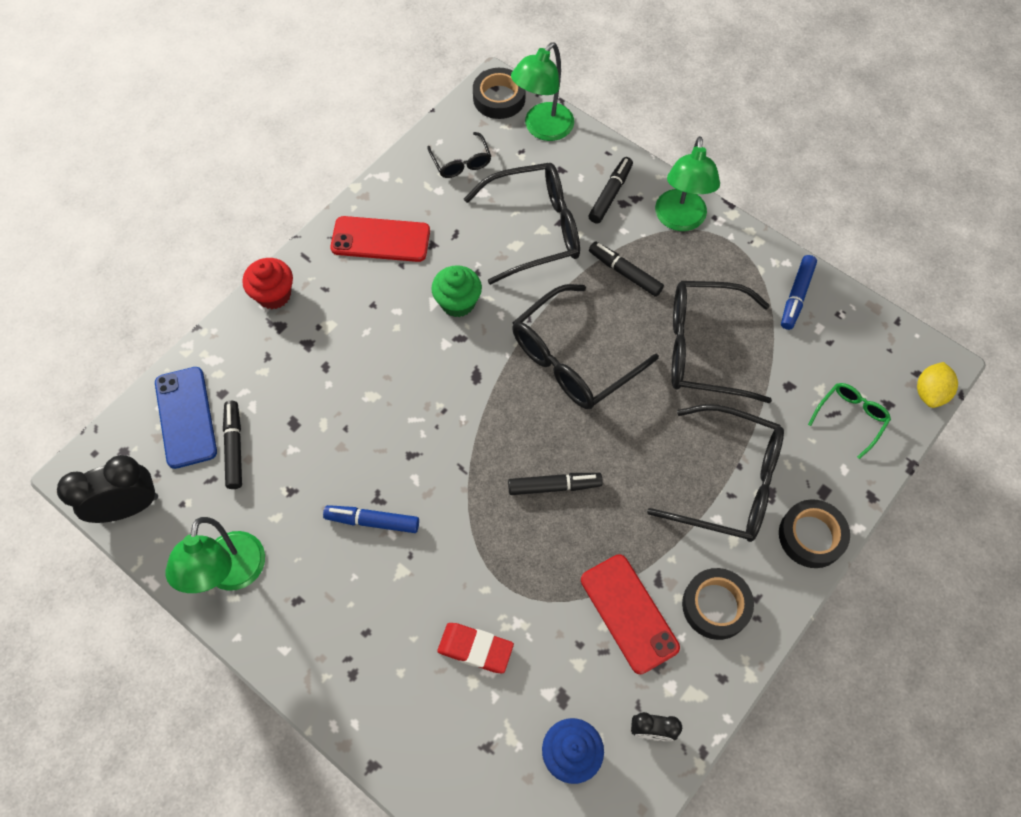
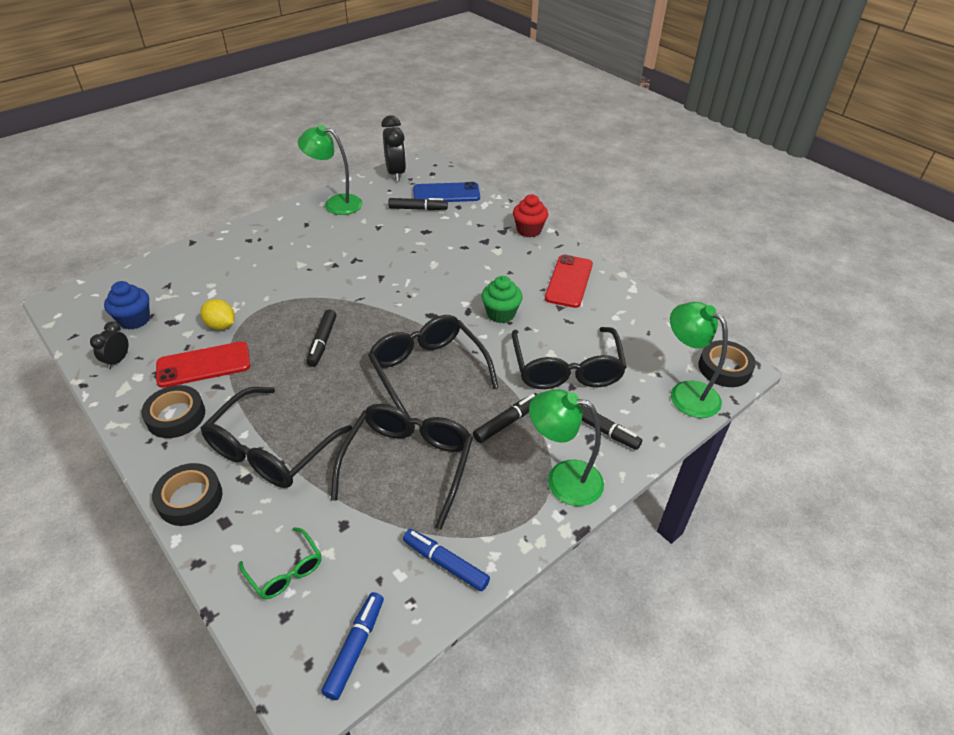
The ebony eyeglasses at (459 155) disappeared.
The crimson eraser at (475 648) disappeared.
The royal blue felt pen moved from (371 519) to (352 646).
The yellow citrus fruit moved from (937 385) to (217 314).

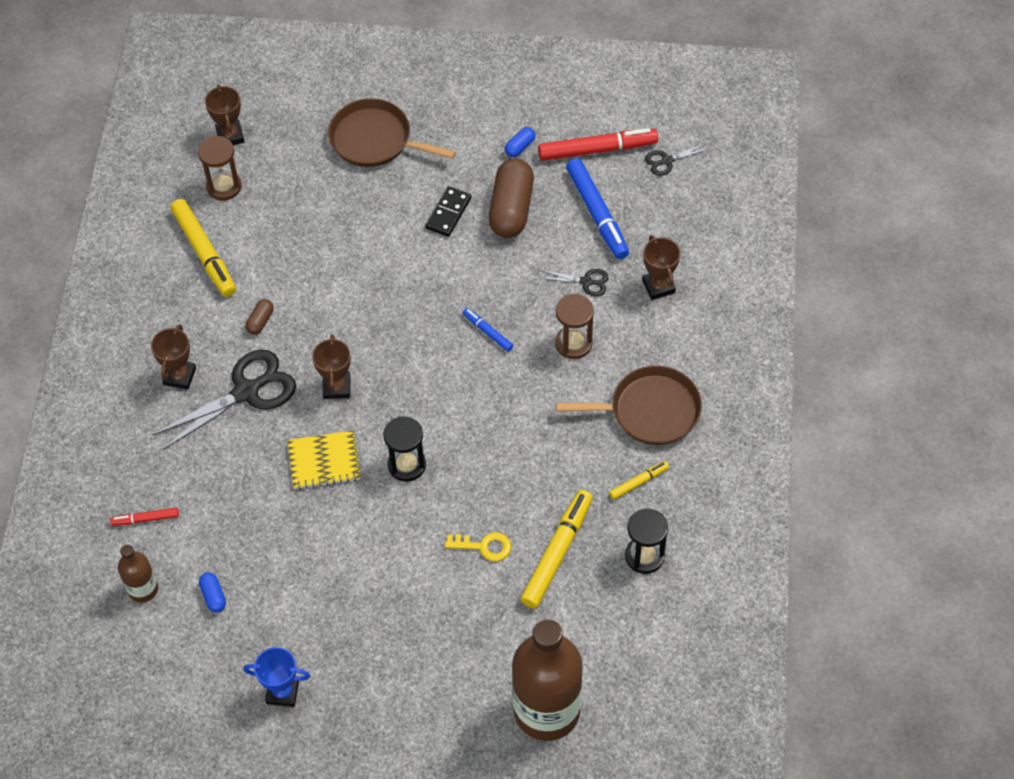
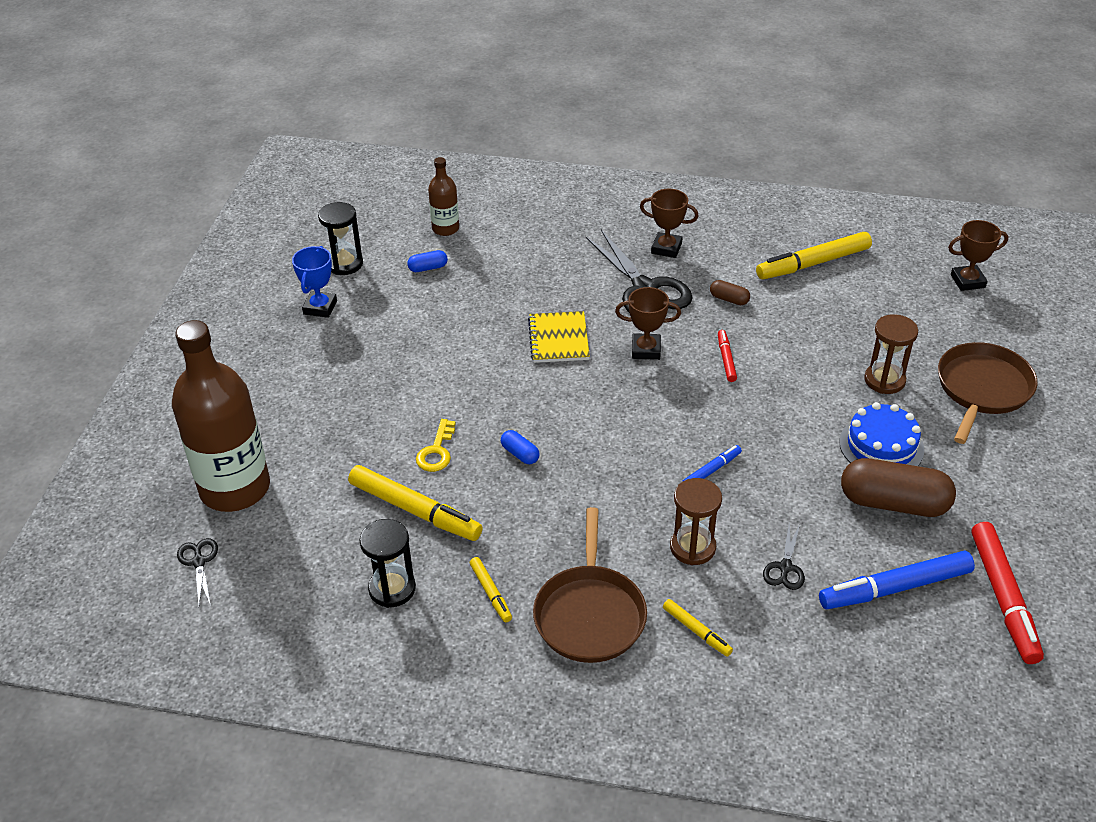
The brown prize cup at (661 267) disappeared.
The yellow felt pen at (698 628) appeared.
The crimson felt pen moved from (144 516) to (727 356).
The brown sandglass moved from (220 168) to (891 354).
The ebony sandglass moved from (404 449) to (340 238).
The royal blue pill moved from (520 142) to (520 447).
The ebony pair of scissors moved from (677 160) to (197 572).
The ebony domino at (448 211) was replaced by the royal blue layer cake at (881 434).

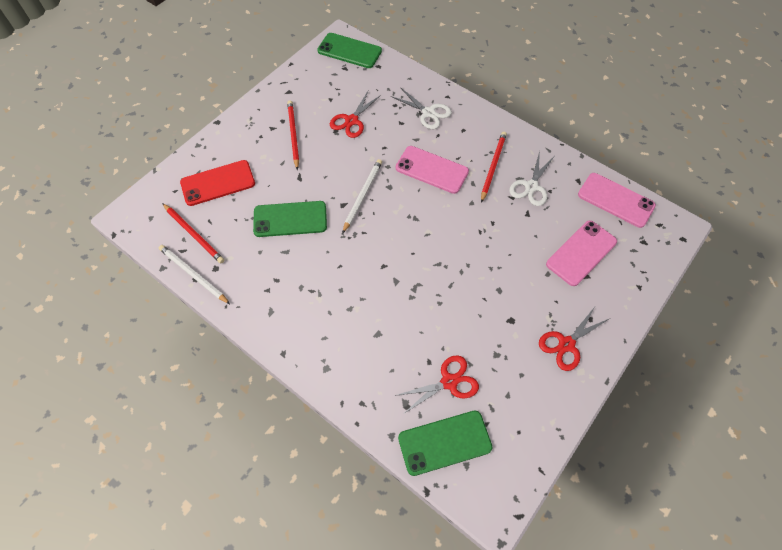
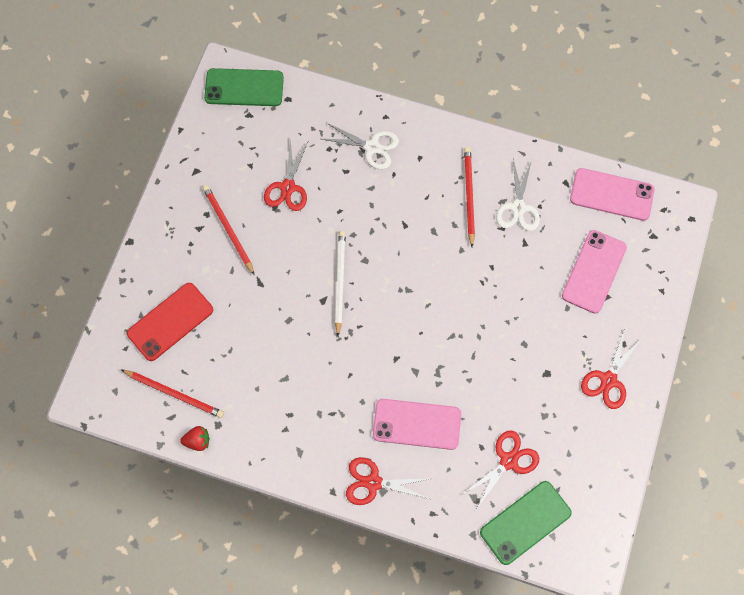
The leaf-green smartphone at (290 219) disappeared.
The crimson pair of scissors at (389 481) appeared.
The rosy smartphone moved from (432 170) to (417 424).
The pure white lead pencil at (194 274) was replaced by the crimson strawberry at (195 438).

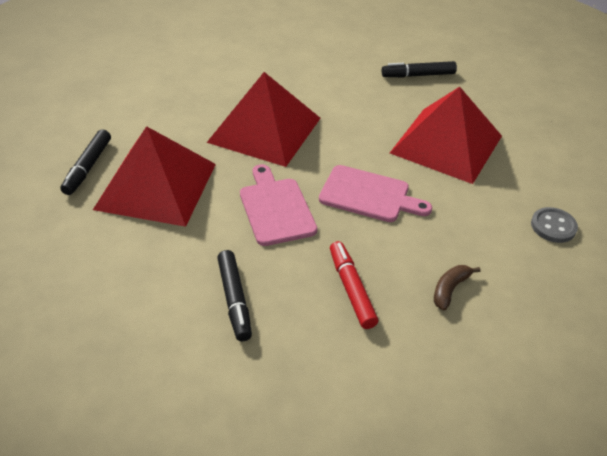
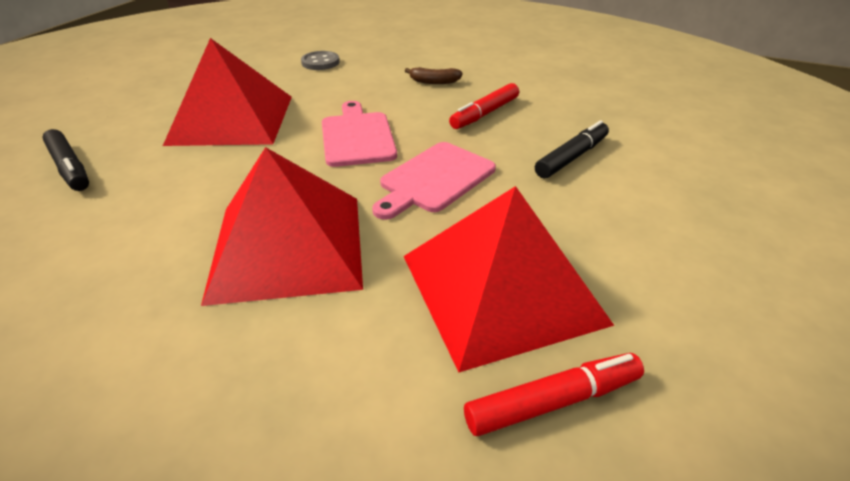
The ebony felt pen at (85 162) became the crimson felt pen at (554 394).

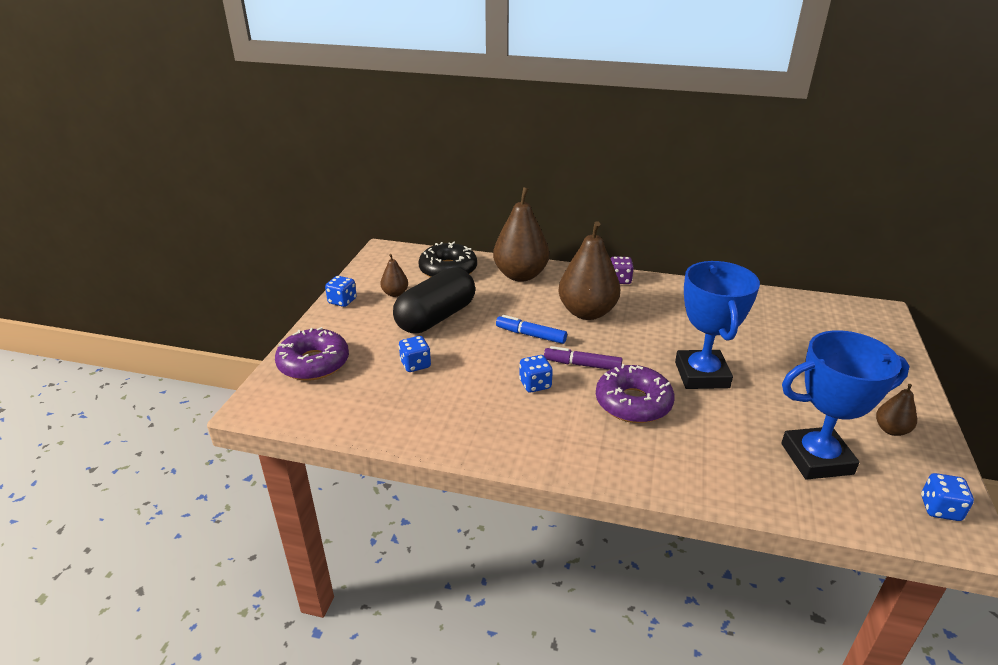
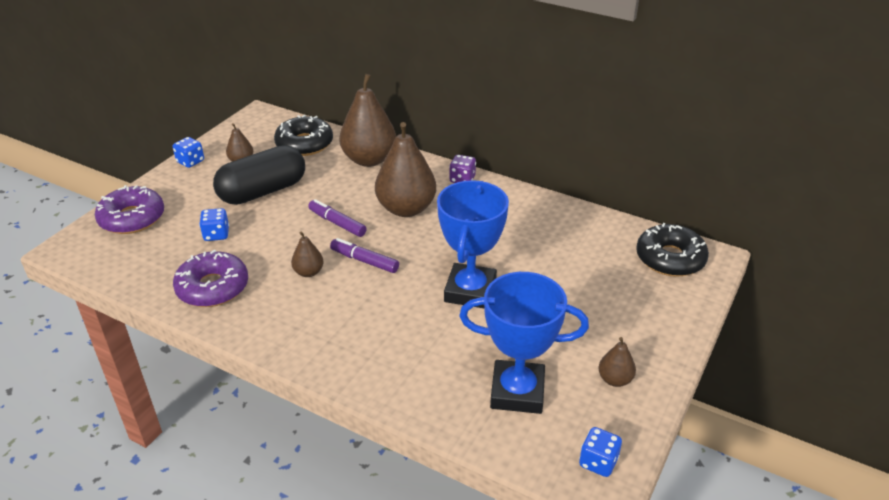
The ebony glazed donut at (672 250) appeared.
The purple glazed donut moved from (635 393) to (210 278).
The royal blue game die at (536 373) was replaced by the brown pear at (307 254).
The royal blue felt pen at (531 329) became the purple felt pen at (337 218).

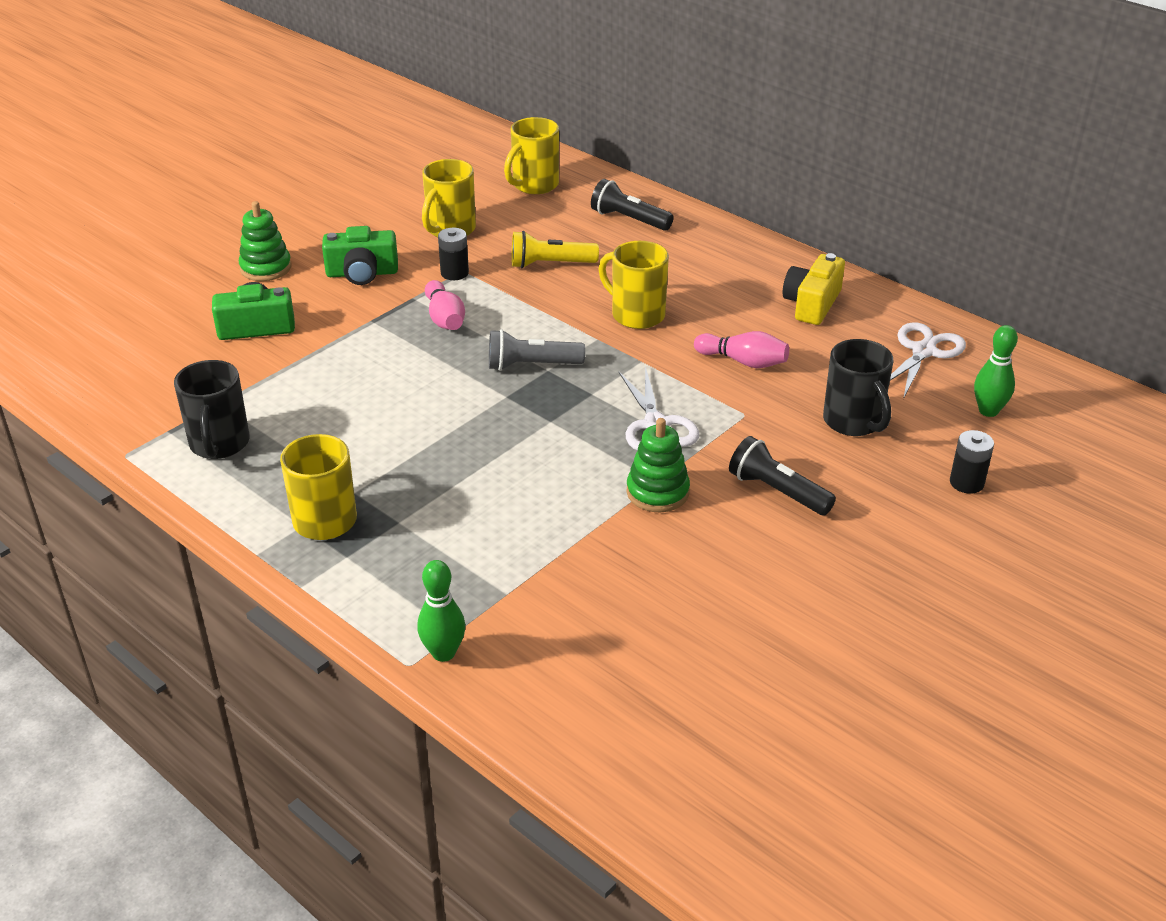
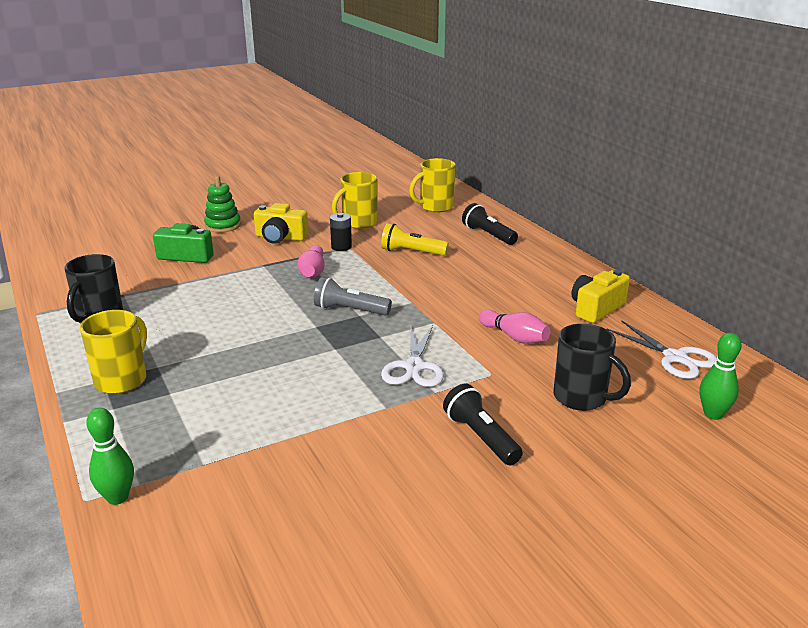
The yellow tea mug at (633 285) disappeared.
The leaf-green ring stacker at (658 465) disappeared.
The ebony battery at (972 462) disappeared.
The leaf-green photo camera at (360 255) became the yellow photo camera at (281 223).
The ebony tea mug at (858 387) turned 45 degrees counterclockwise.
The pure white pair of scissors at (928 360) turned 90 degrees clockwise.

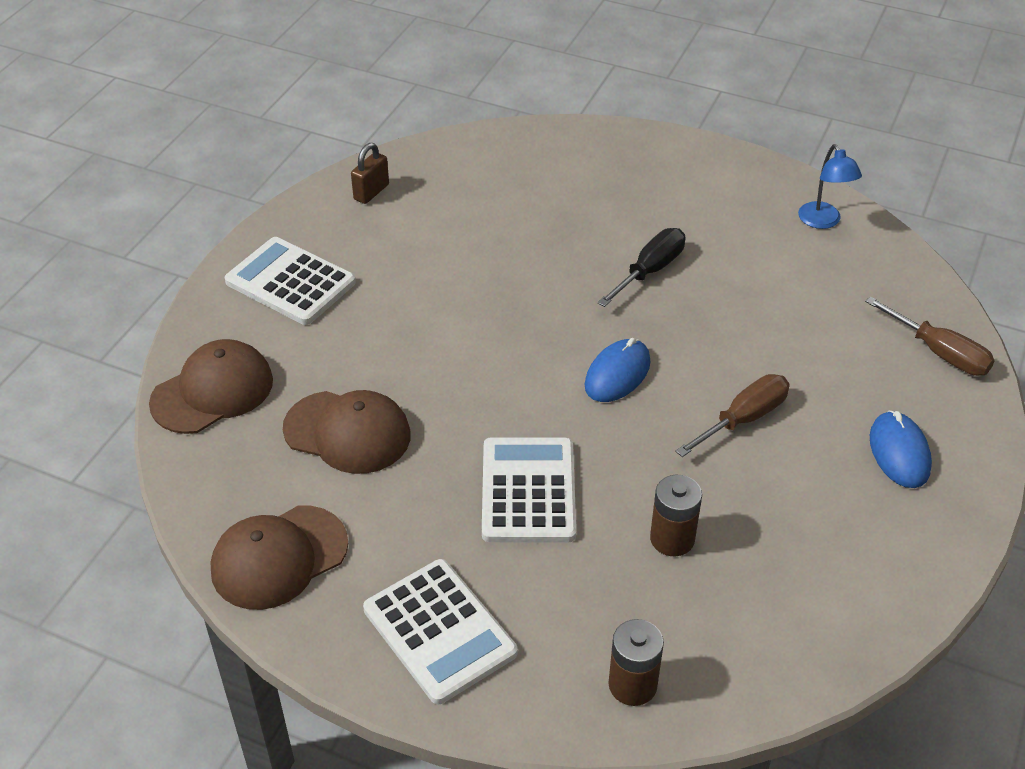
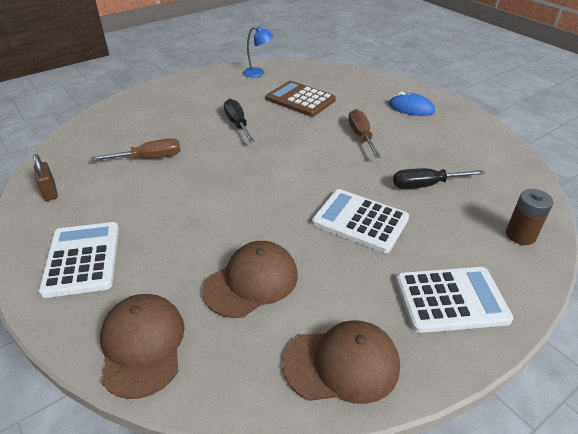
The royal blue mouse at (618 370) disappeared.
The brown calculator at (301 99) appeared.
The brown flat screwdriver moved from (930 336) to (136 149).
The brown battery at (676 515) was replaced by the ebony flat screwdriver at (439 178).
The brown baseball cap at (279 557) turned 90 degrees counterclockwise.
The pure white calculator at (290 281) turned 105 degrees clockwise.

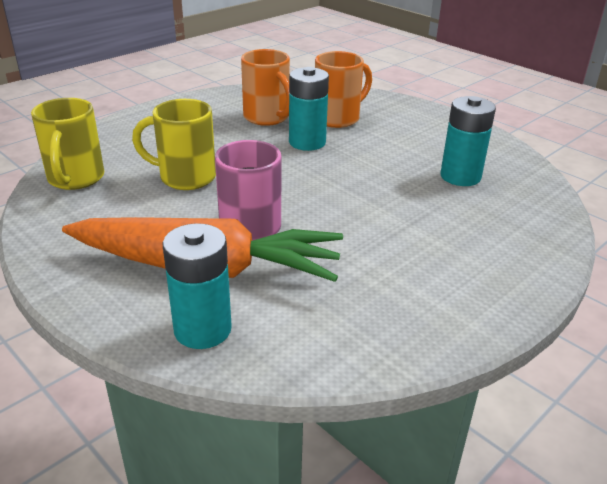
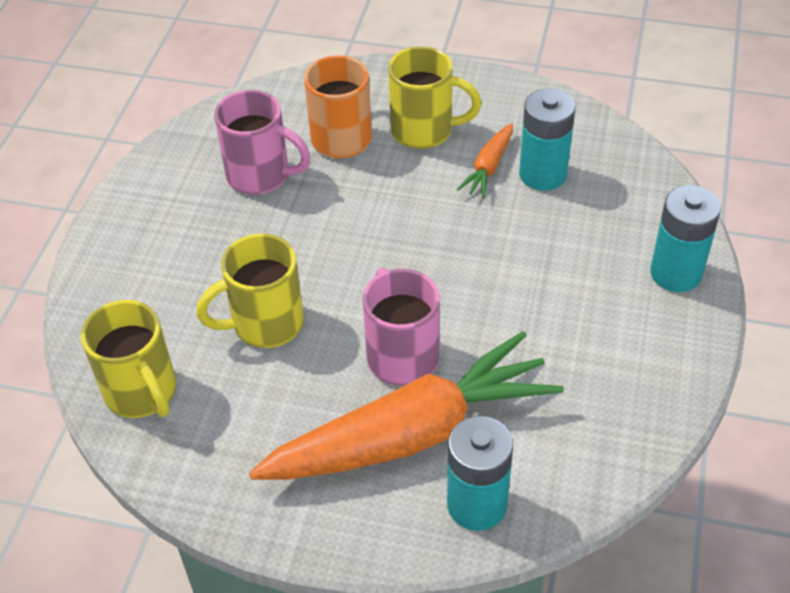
The yellow tea mug at (434 97) appeared.
The orange-coloured carrot at (485 160) appeared.
The teal battery moved from (309 109) to (685 238).
The orange-coloured tea mug at (265 87) became the rosy tea mug at (262 142).

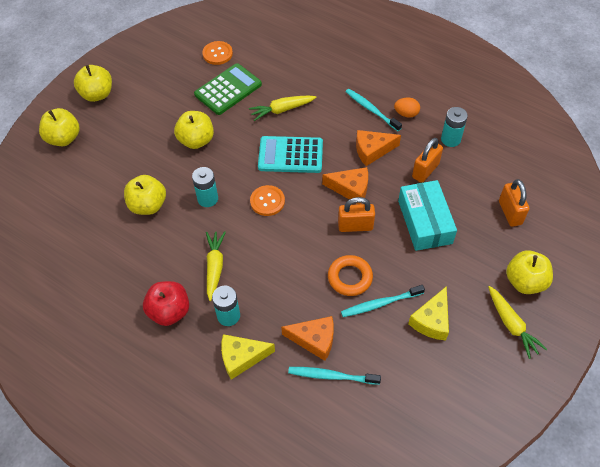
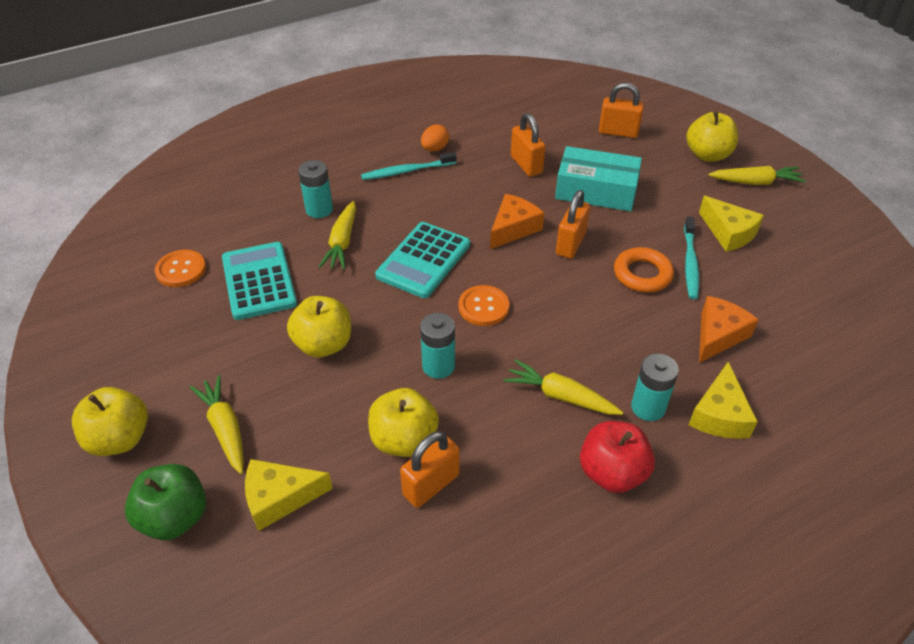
The teal dental brush at (334 376) disappeared.
The orange-coloured piece of cheese at (378 148) disappeared.
The yellow carrot at (217 424) appeared.
The yellow piece of cheese at (289 495) appeared.
The orange-coloured small lock at (430 469) appeared.
The teal battery moved from (454 127) to (315 189).
The yellow apple at (59 127) became the leaf-green apple at (165 502).
The leaf-green calculator at (228 89) became the teal calculator at (259 281).

